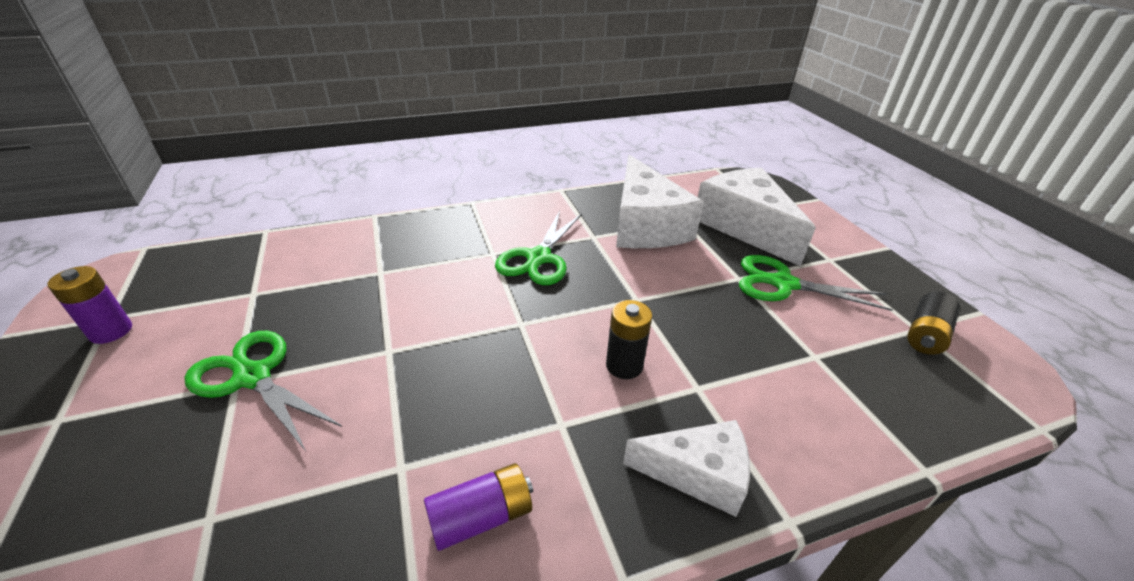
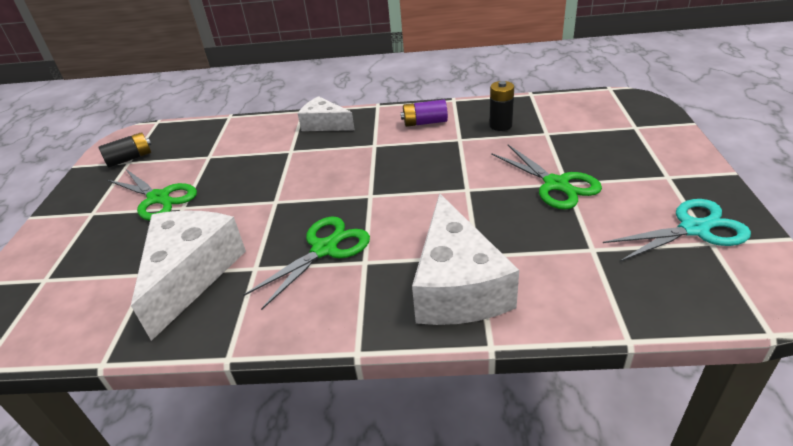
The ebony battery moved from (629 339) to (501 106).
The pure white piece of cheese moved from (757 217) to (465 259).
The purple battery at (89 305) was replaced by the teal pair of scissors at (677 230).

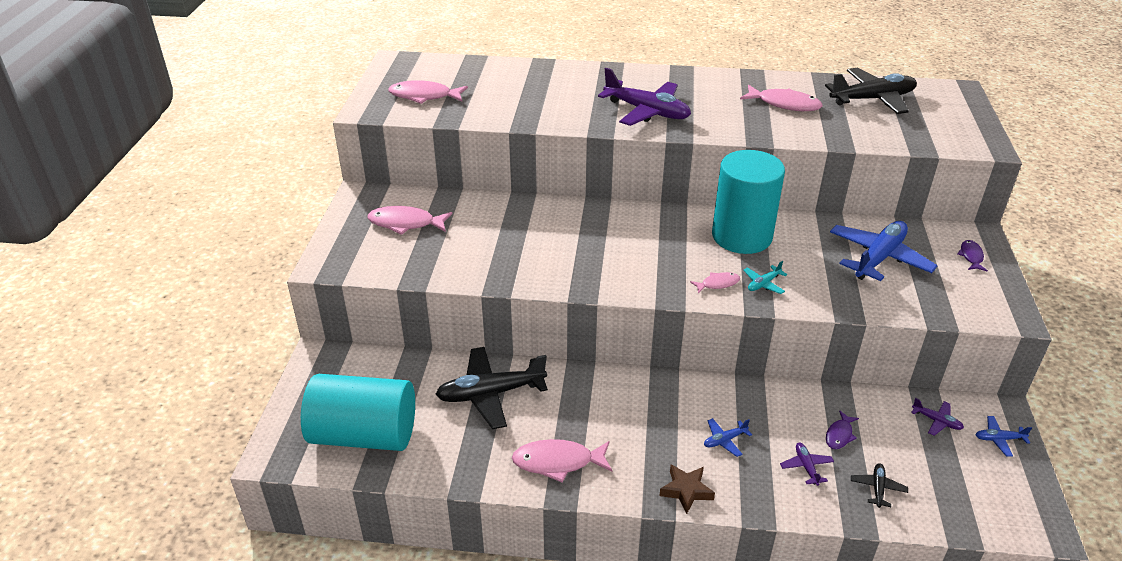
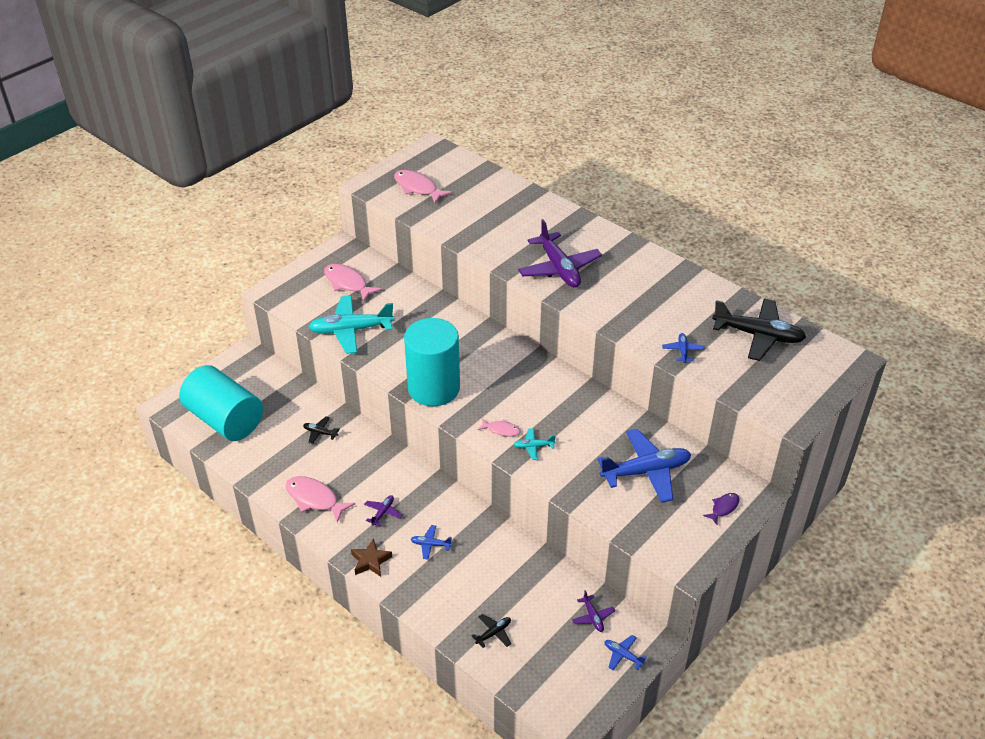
The rosy toy fish at (781 98) disappeared.
The purple toy fish at (842 429) disappeared.
The teal aeroplane at (351 324) appeared.
The royal blue aeroplane at (683 348) appeared.
The teal cylinder moved from (748 202) to (432 362).
The purple aeroplane moved from (807 464) to (383 510).
The ebony aeroplane at (491 388) changed to 0.44 times the size.

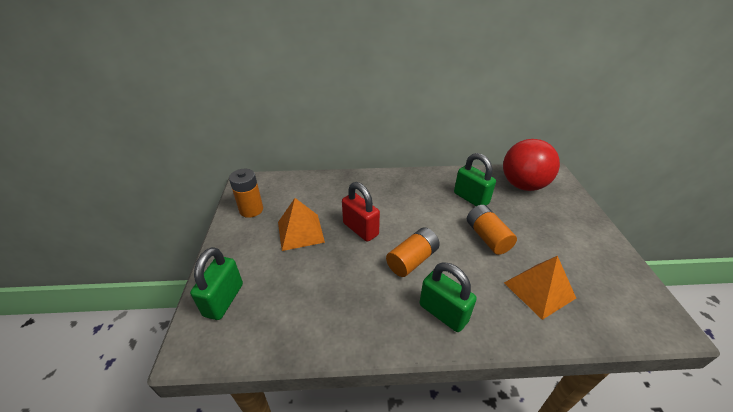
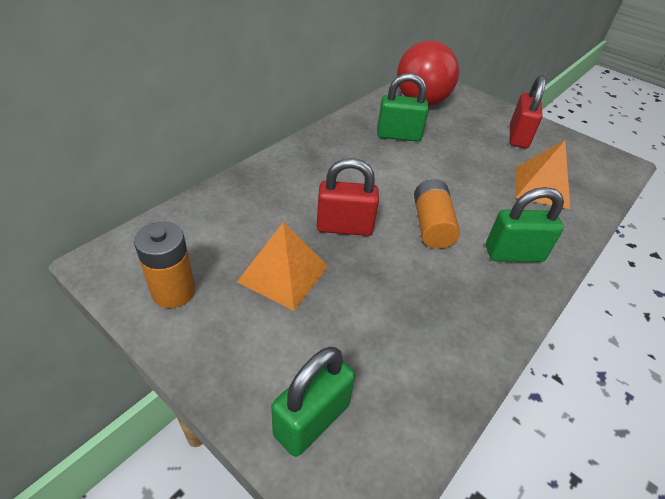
The orange-coloured battery at (492 230) disappeared.
The crimson small lock at (528 111) appeared.
The leaf-green small lock at (216 283) turned 75 degrees clockwise.

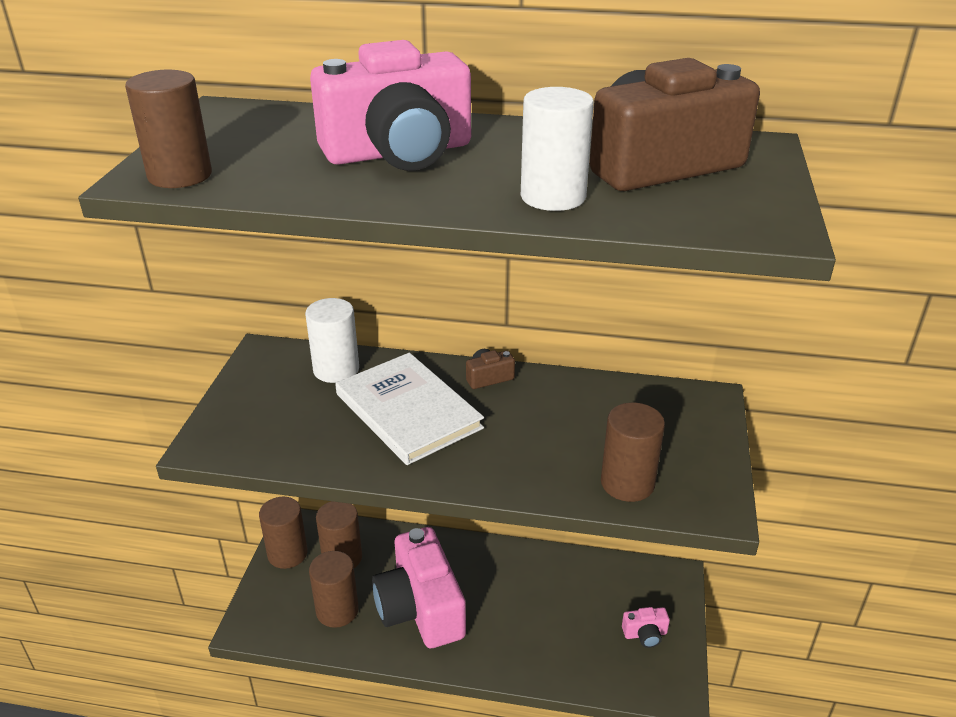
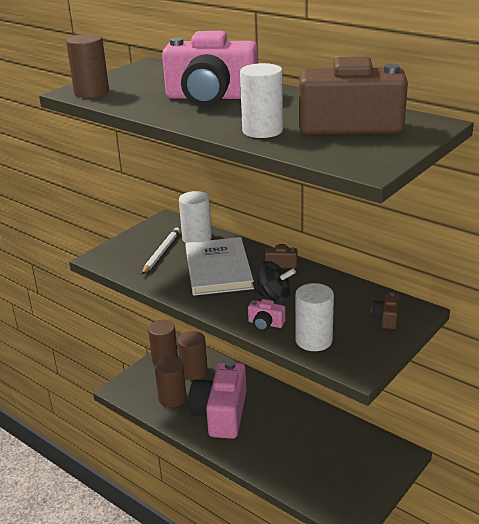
The pure white lead pencil at (161 251) appeared.
The ebony spinning top at (275 282) appeared.
The brown photo camera at (385 310) appeared.
The rosy photo camera moved from (646 627) to (266 315).
The brown cylinder at (633 452) became the pure white cylinder at (314 317).

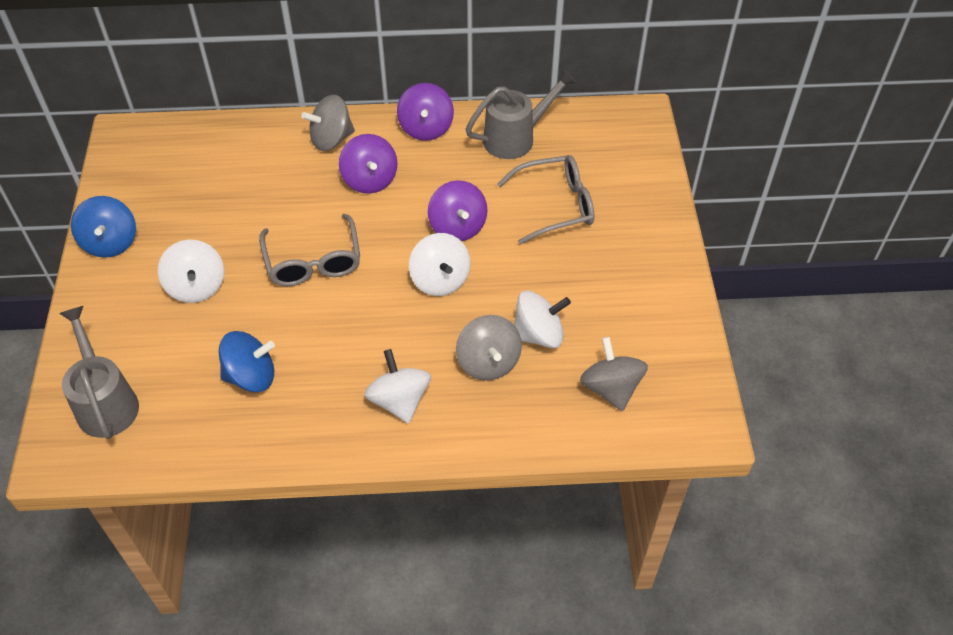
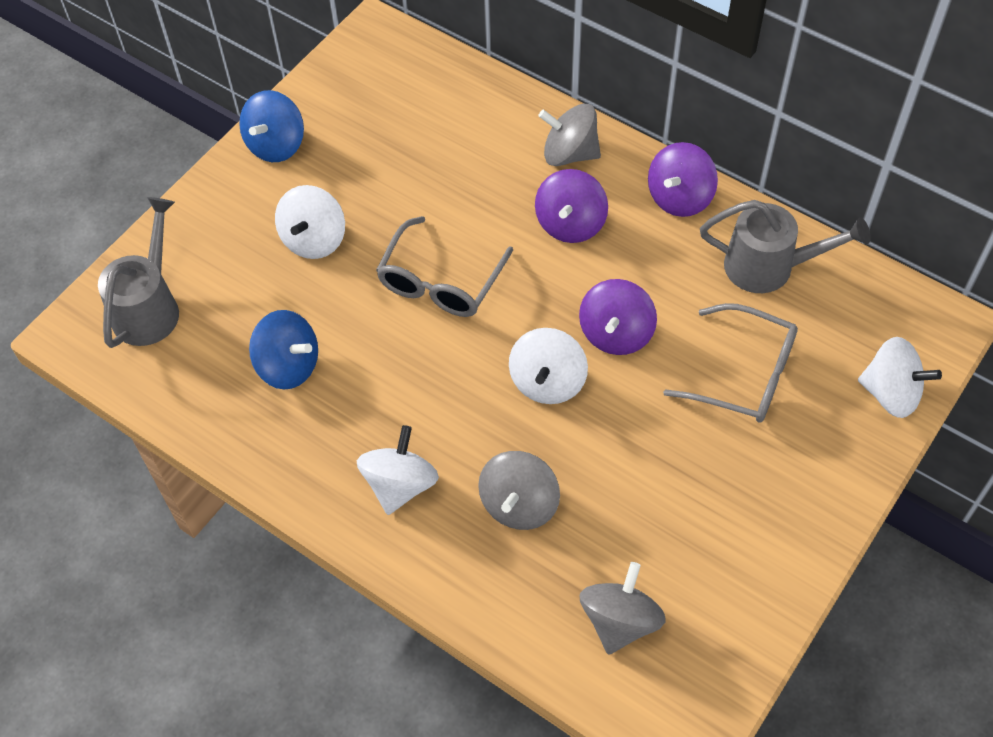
The pure white spinning top moved from (542 319) to (900 377).

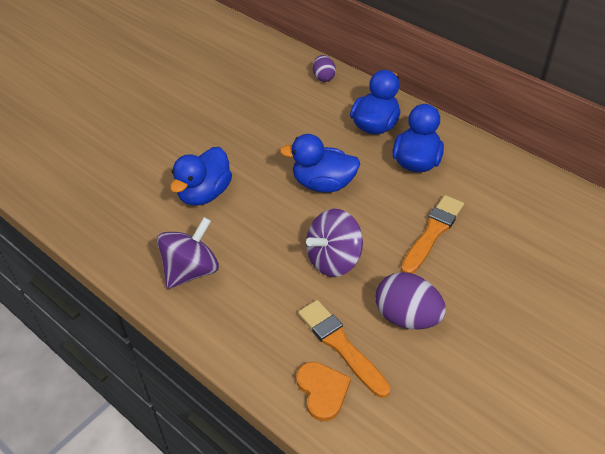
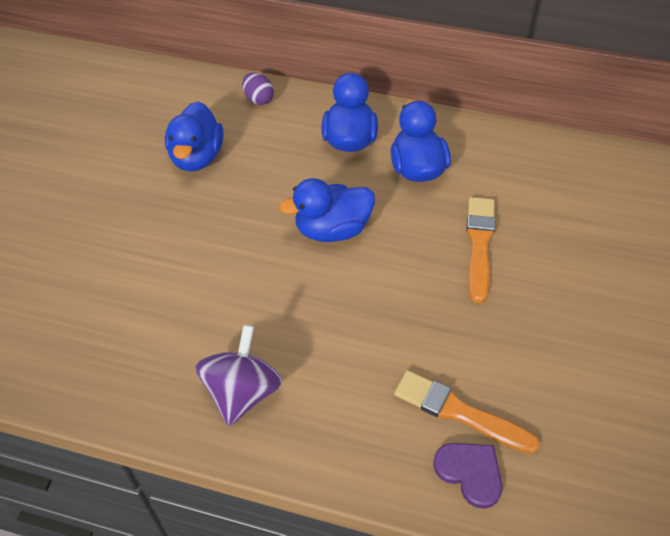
The purple spinning top at (334 243) disappeared.
The purple egg at (410 301) disappeared.
The royal blue duck moved from (201 176) to (194 136).
The orange-coloured heart at (323 391) became the purple heart at (467 476).

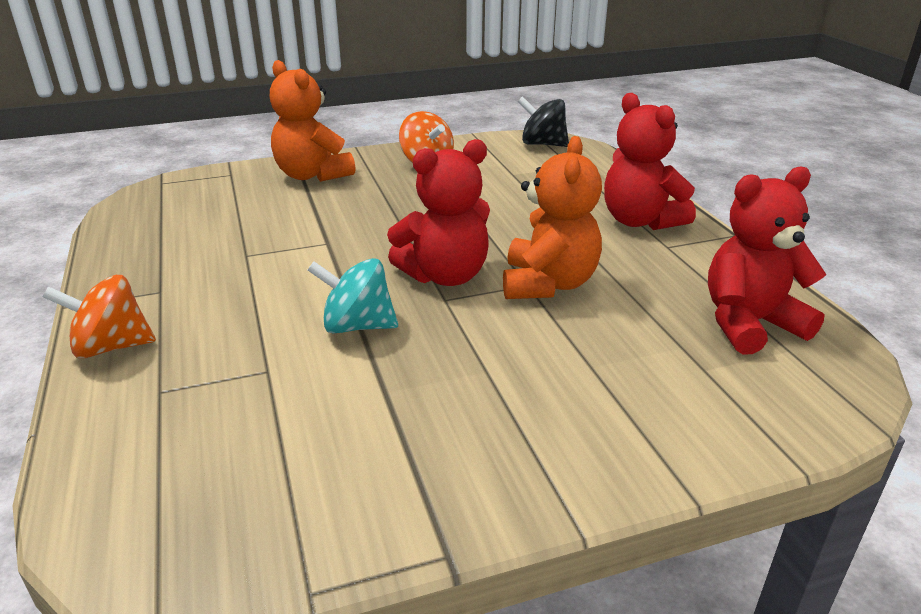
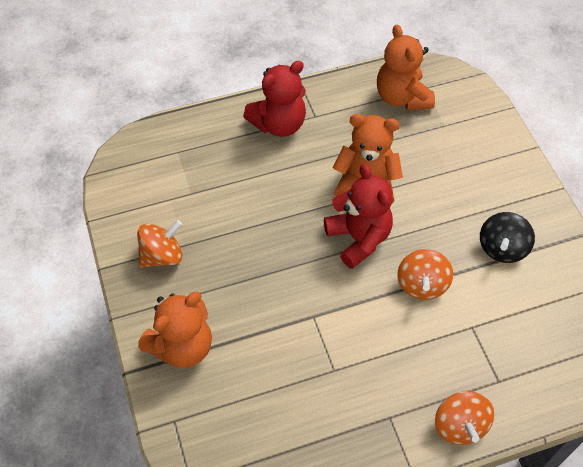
The ebony spinning top moved from (543 121) to (507 237).
The teal spinning top at (353 295) became the orange-coloured spinning top at (425 274).
The crimson teddy bear at (767 260) became the orange-coloured teddy bear at (406 67).

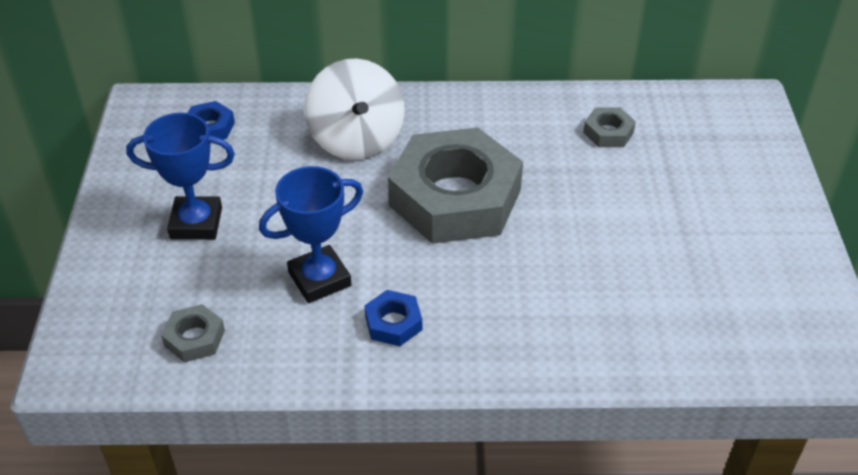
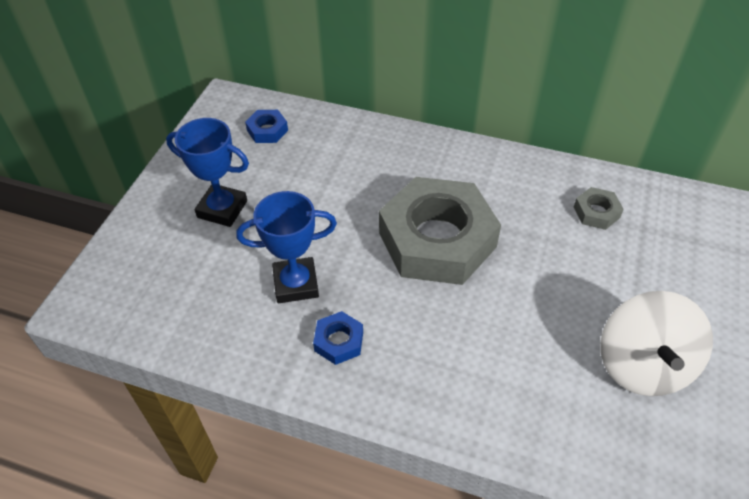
The grey hexagon nut at (193 333) disappeared.
The pure white spinning top moved from (354 109) to (656 343).

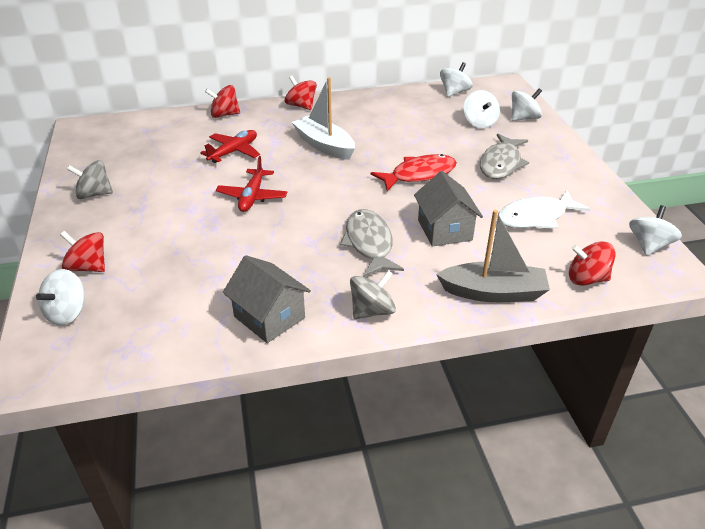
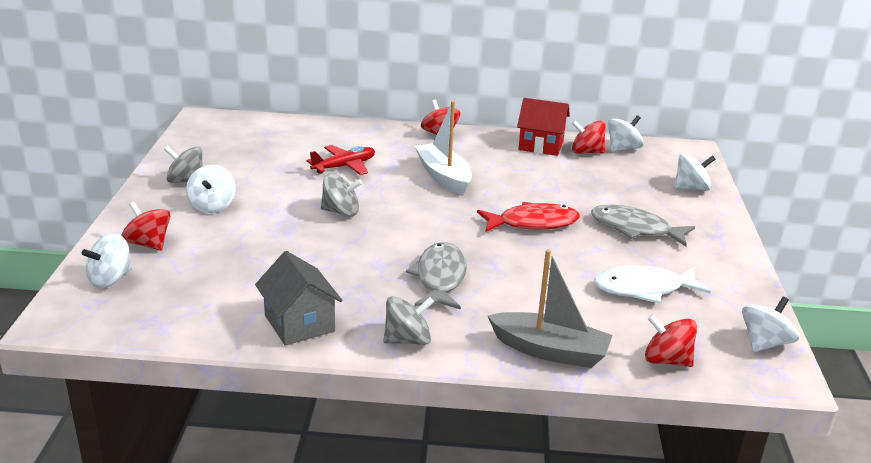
The grey house at (448 209) disappeared.
The crimson house at (543 127) appeared.
The crimson spinning top moved from (222 101) to (589 137).
The pure white spinning top moved from (482 109) to (211 189).
The crimson aeroplane at (252 184) was replaced by the grey spinning top at (341 194).
The grey toy fish at (504 156) turned 75 degrees clockwise.

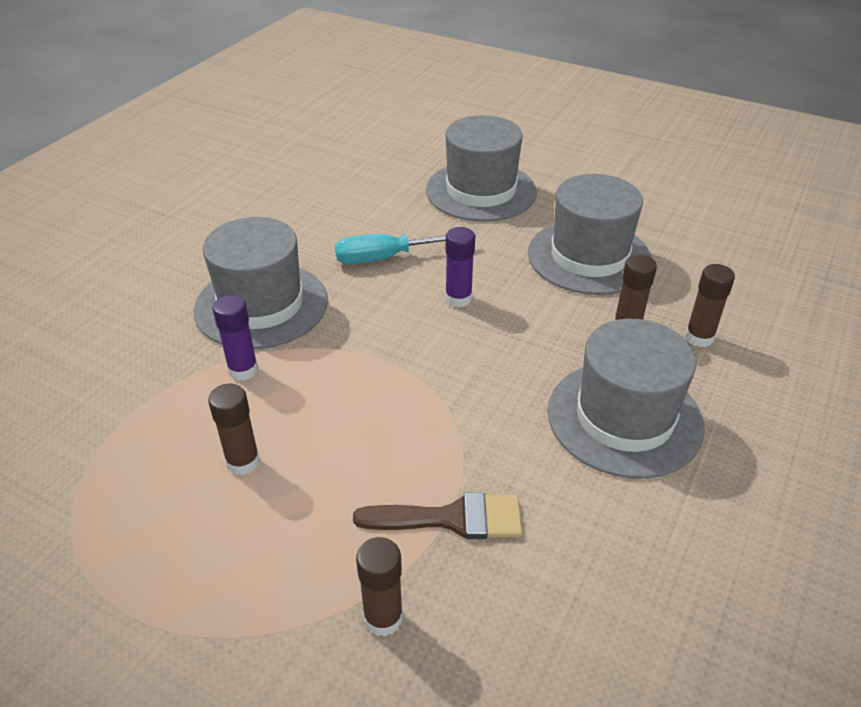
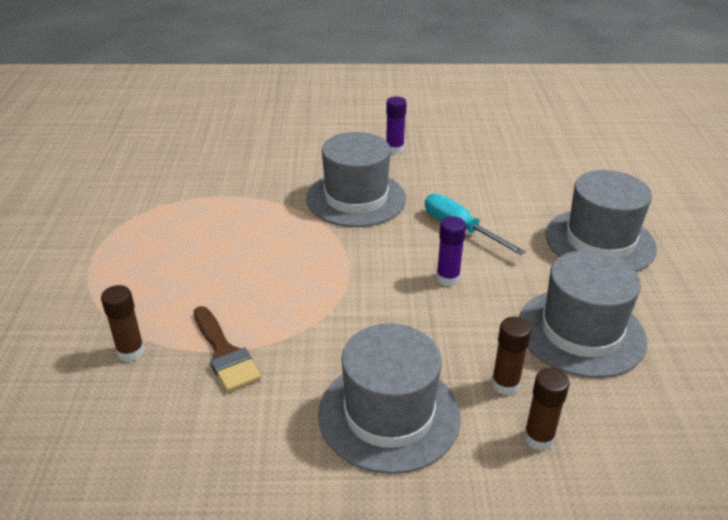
The brown stick of glue at (234 429) disappeared.
The purple stick of glue moved from (235 338) to (396 125).

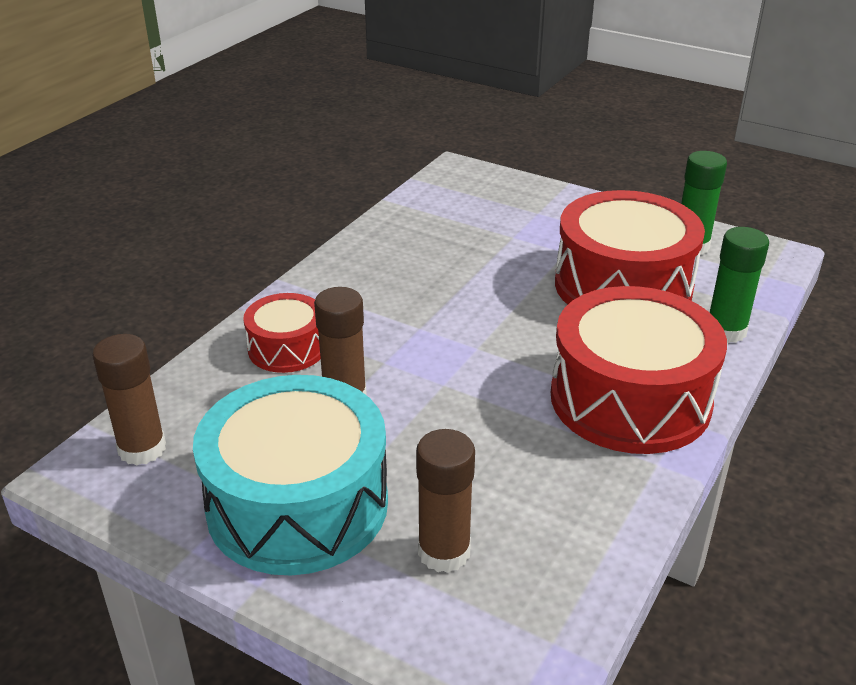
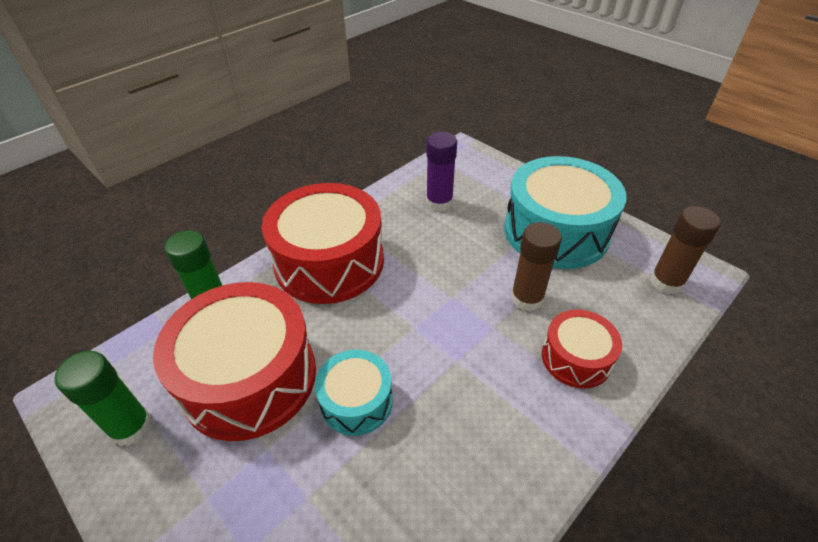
The brown stick of glue at (445 501) disappeared.
The teal toy drum at (354 393) appeared.
The purple stick of glue at (441 171) appeared.

